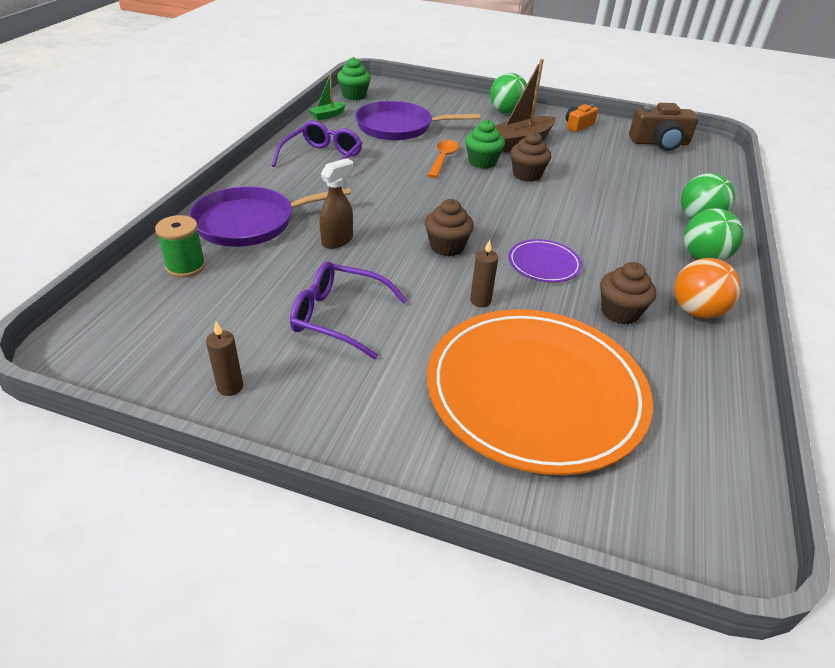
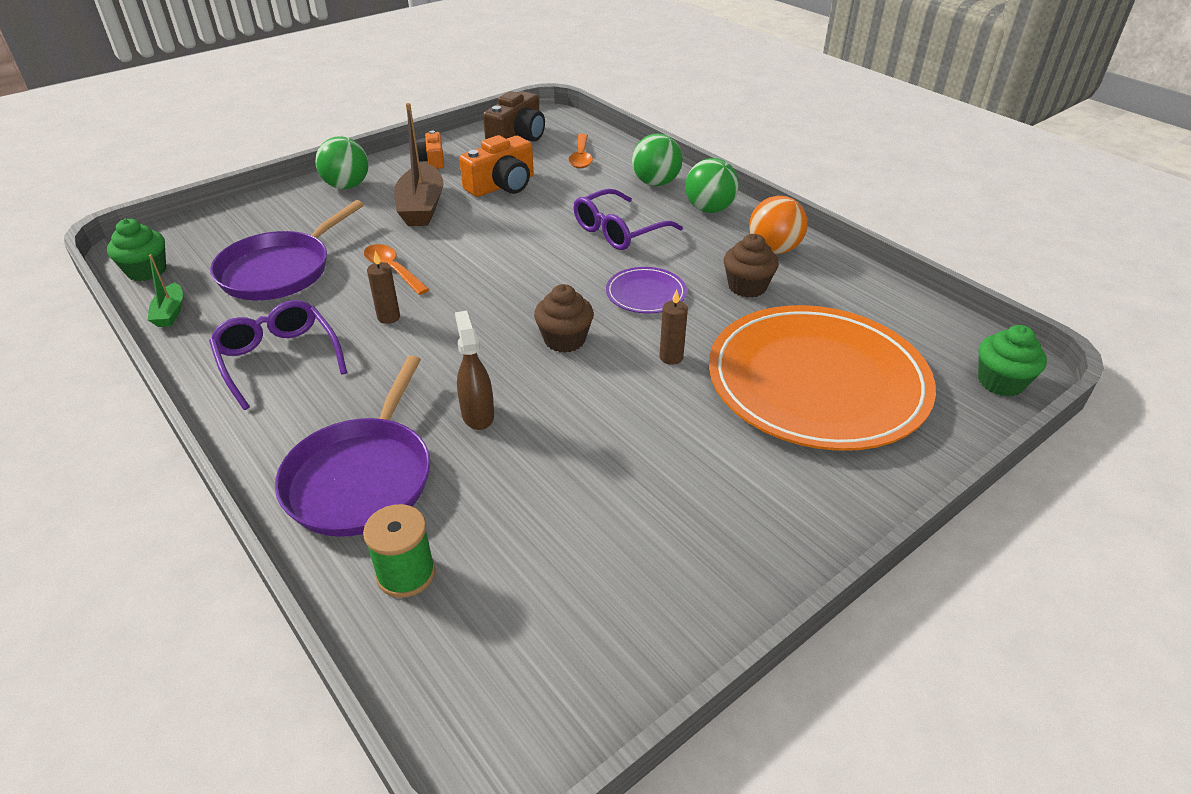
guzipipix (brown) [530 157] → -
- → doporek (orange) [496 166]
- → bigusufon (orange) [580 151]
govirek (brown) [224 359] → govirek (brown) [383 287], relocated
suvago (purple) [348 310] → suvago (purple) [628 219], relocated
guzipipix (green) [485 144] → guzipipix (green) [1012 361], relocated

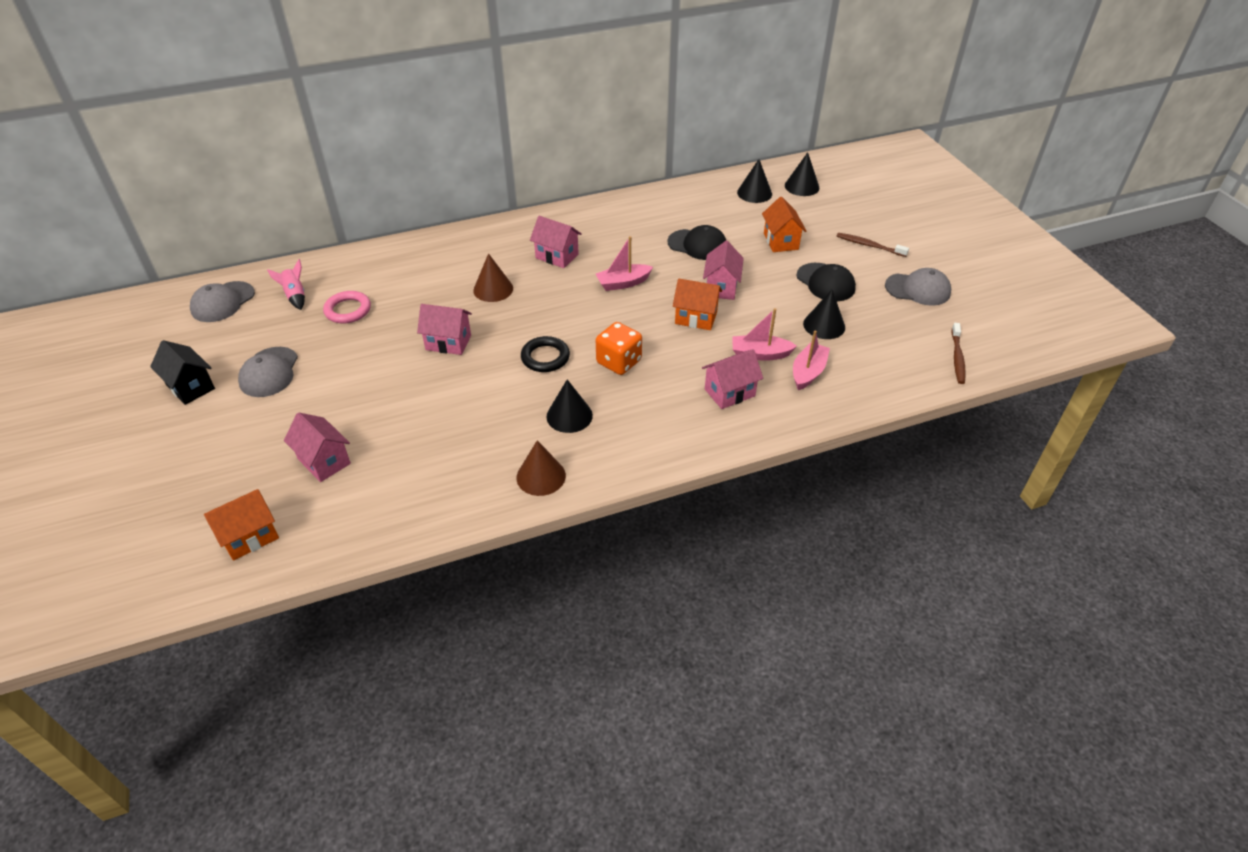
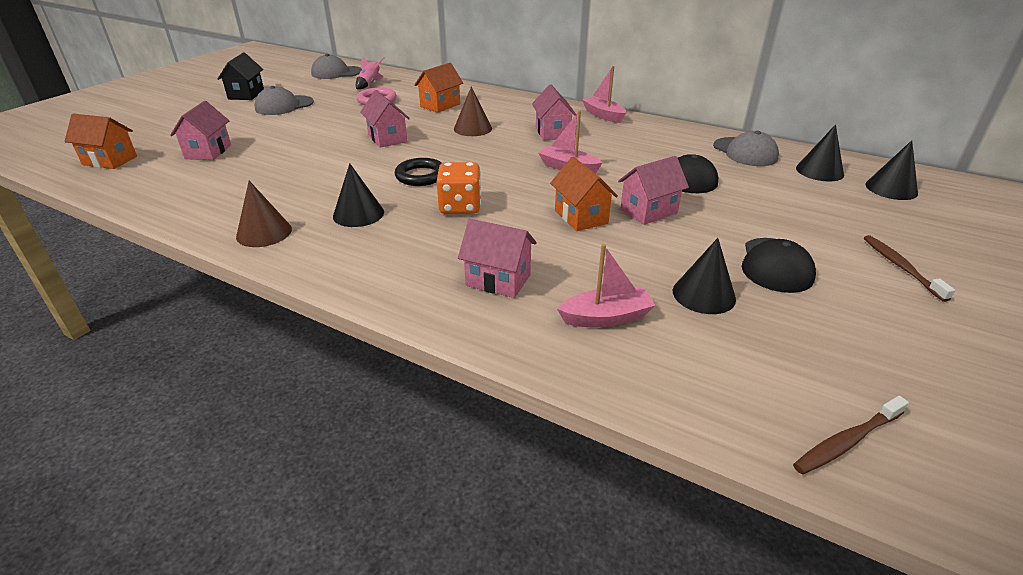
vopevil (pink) [764 334] → vopevil (pink) [604 94], relocated
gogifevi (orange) [784 224] → gogifevi (orange) [438 88], relocated
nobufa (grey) [918 287] → nobufa (grey) [746 148], relocated

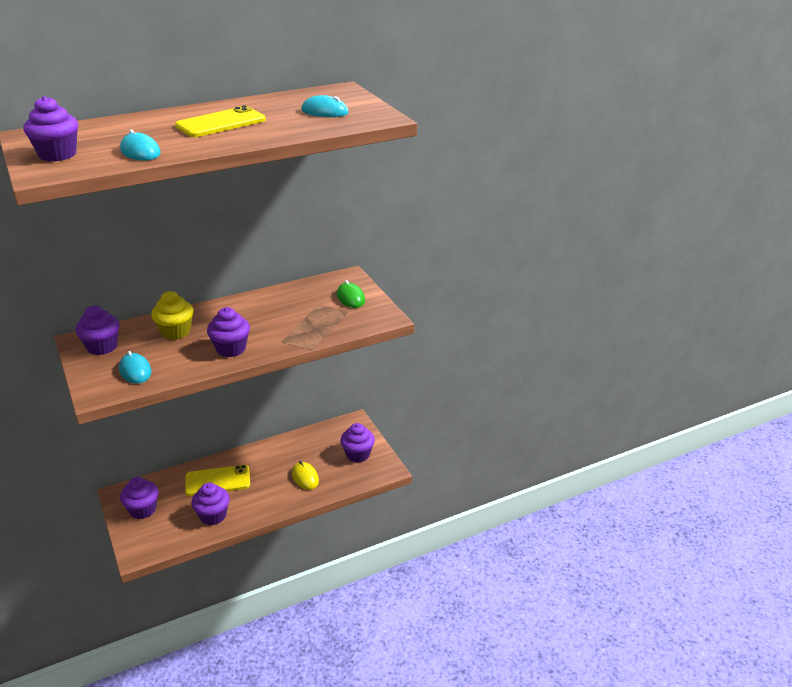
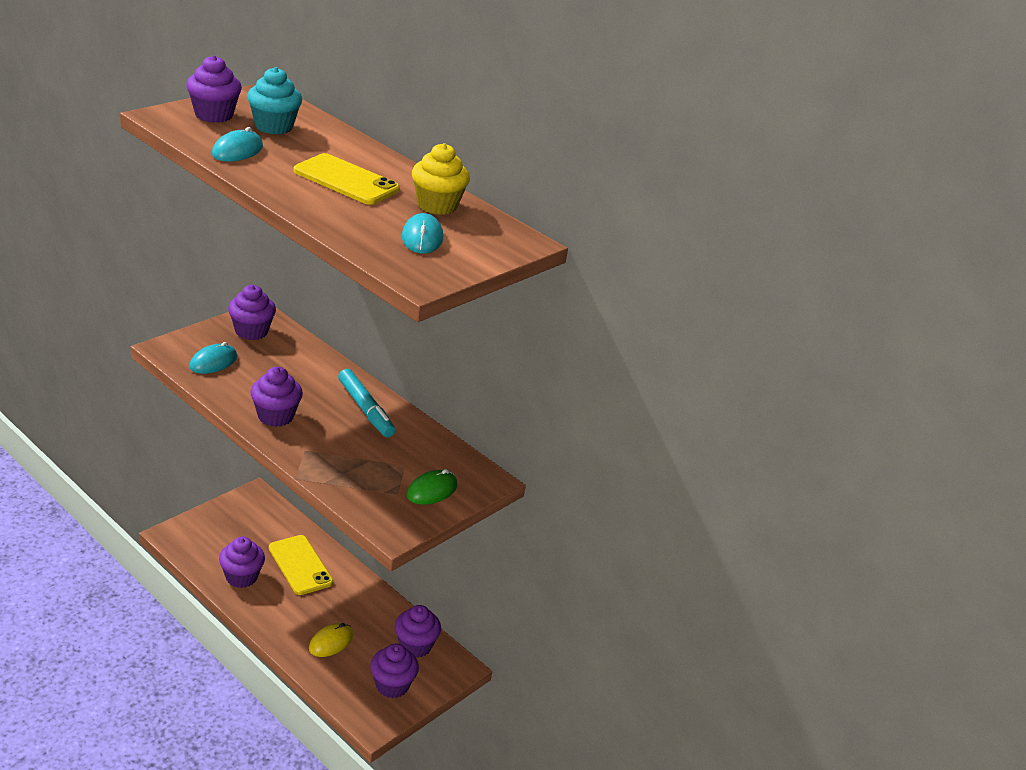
- → guzipipix (turquoise) [274 100]
- → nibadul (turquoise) [366 403]
guzipipix (purple) [139 498] → guzipipix (purple) [418 631], relocated
guzipipix (yellow) [172 315] → guzipipix (yellow) [441 179], relocated

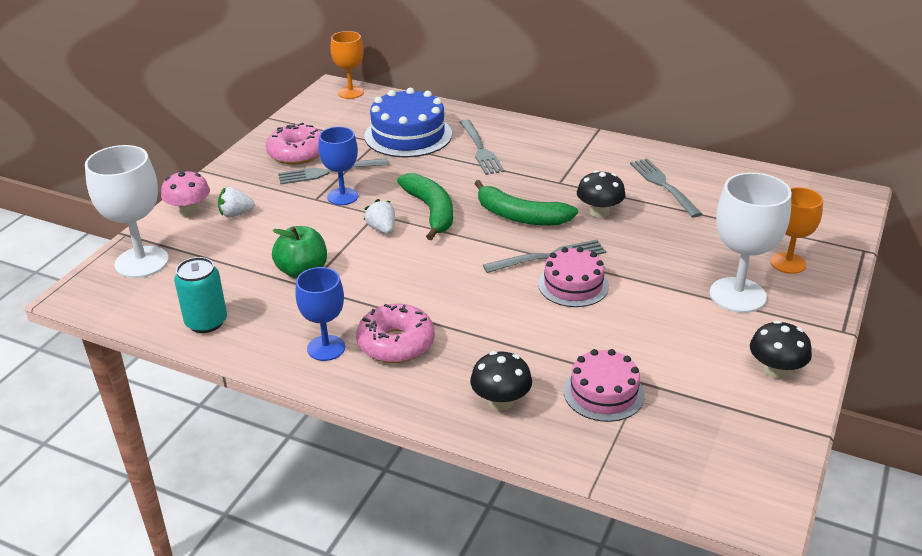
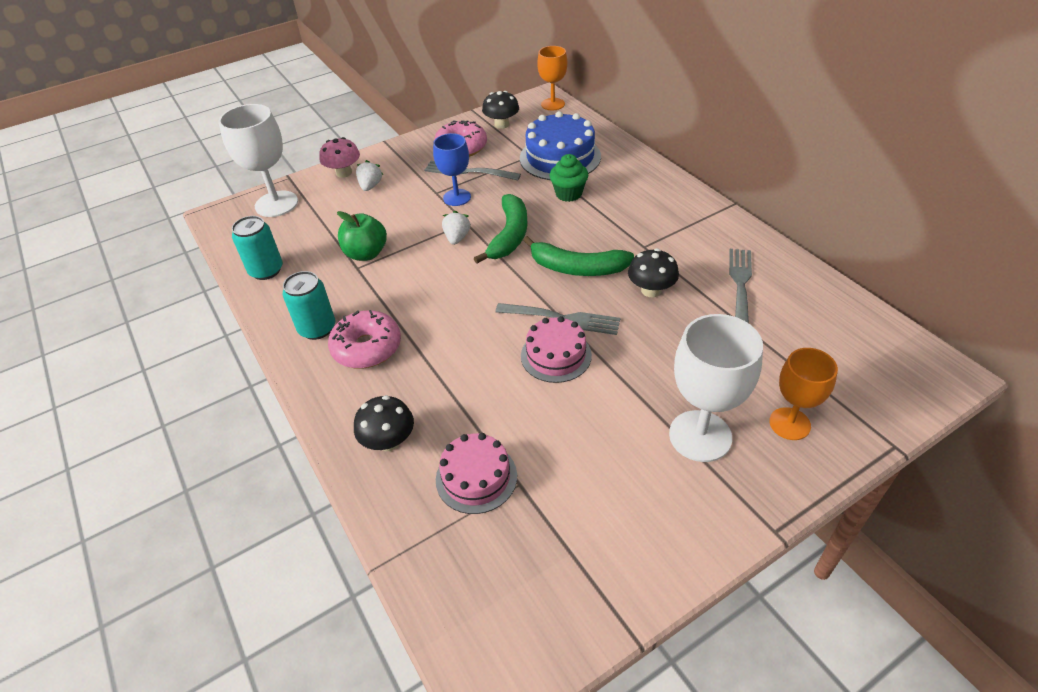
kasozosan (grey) [482 147] → -
- → guzipipix (green) [569 178]
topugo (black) [781 349] → topugo (black) [500 110], relocated
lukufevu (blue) [320 314] → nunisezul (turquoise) [308 305]
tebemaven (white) [236 202] → tebemaven (white) [369 175], 75 degrees clockwise
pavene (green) [526 203] → pavene (green) [578 256], 45 degrees counterclockwise

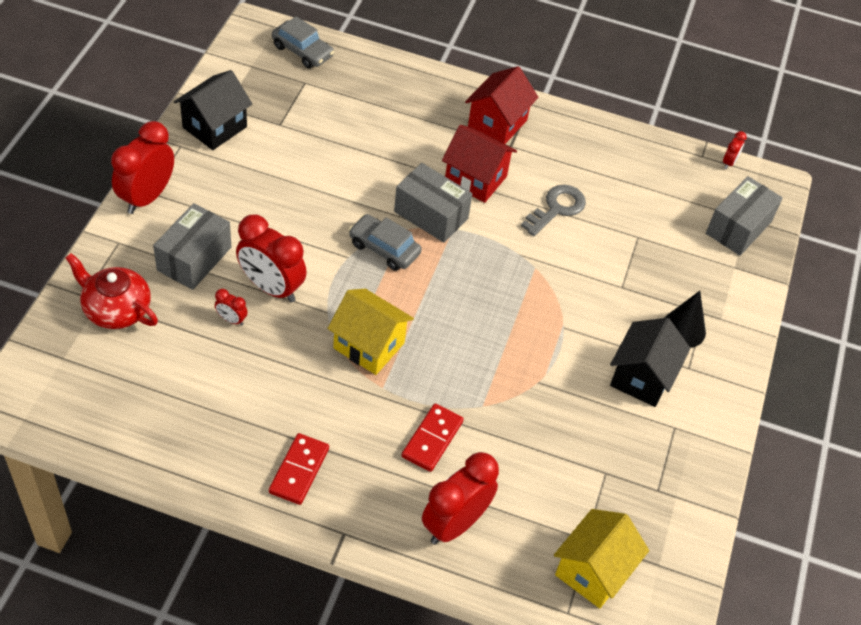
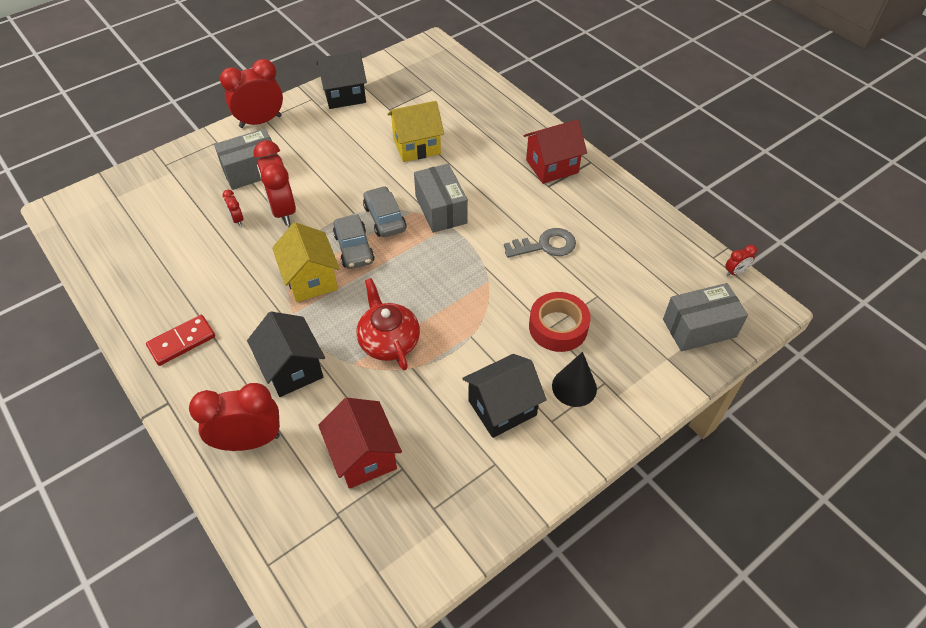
- → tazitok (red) [560 322]
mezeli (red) [112 291] → mezeli (red) [388 324], relocated
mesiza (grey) [303 42] → mesiza (grey) [354 241], relocated
gogifevi (red) [479 164] → gogifevi (red) [360 443], relocated
gogifevi (yellow) [601 558] → gogifevi (yellow) [416 131], relocated
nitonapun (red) [433 437] → gogifevi (black) [286 354]

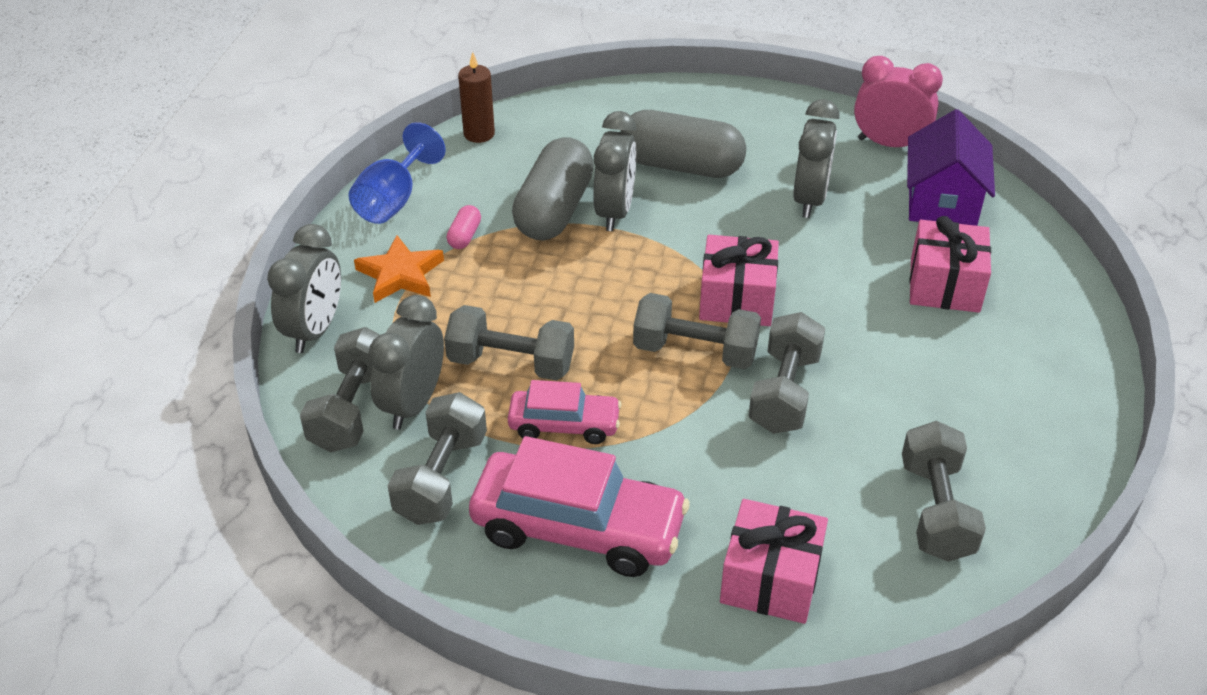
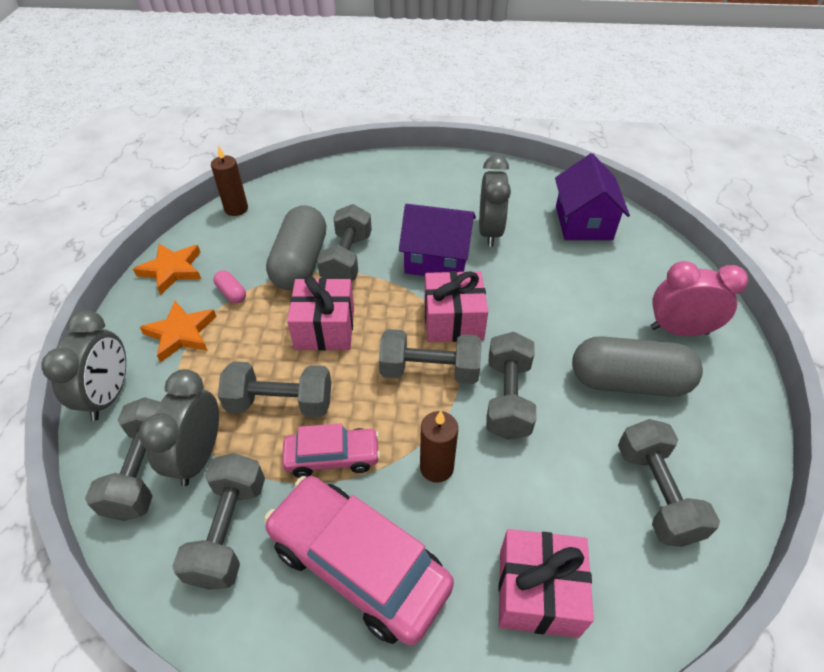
- → gogifevi (purple) [437 240]
- → govirek (brown) [439 447]
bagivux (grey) [683 144] → bagivux (grey) [637 366], relocated
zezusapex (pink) [898 101] → zezusapex (pink) [699 298], relocated
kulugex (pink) [950 264] → kulugex (pink) [320 312], relocated
lukufevu (blue) [397 173] → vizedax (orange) [167 269]
zezusapex (grey) [614 171] → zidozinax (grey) [344 242]
bagivux (pink) [464 227] → bagivux (pink) [230 287], 45 degrees counterclockwise
mesiza (pink) [579 506] → mesiza (pink) [359 560], 150 degrees counterclockwise

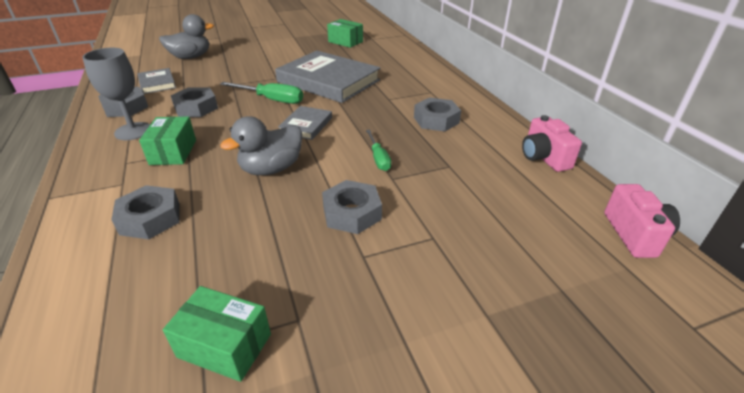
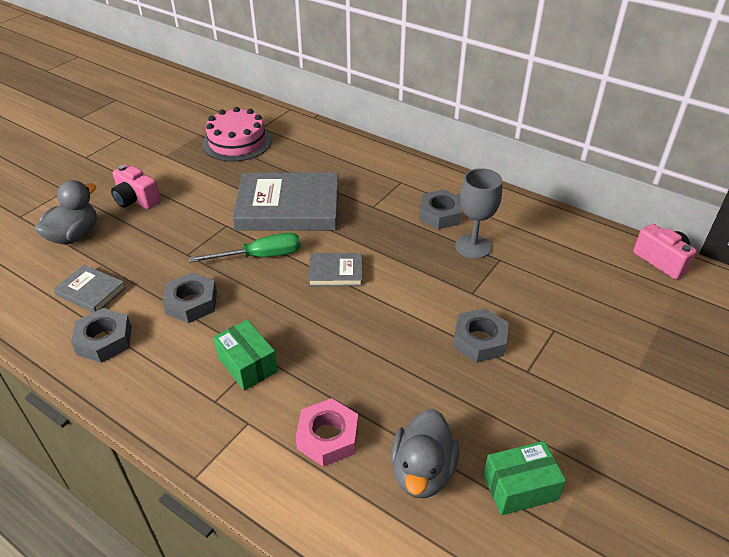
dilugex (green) [378 150] → -
lukufevu (grey) [116 94] → lukufevu (grey) [478 213], relocated
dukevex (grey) [261 145] → dukevex (grey) [424 453], relocated
doporek (pink) [552 143] → doporek (pink) [136 187], relocated
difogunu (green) [345 33] → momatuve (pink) [237 134]
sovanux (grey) [145 212] → sovanux (pink) [327 432]
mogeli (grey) [305 123] → mogeli (grey) [335 269], 75 degrees counterclockwise

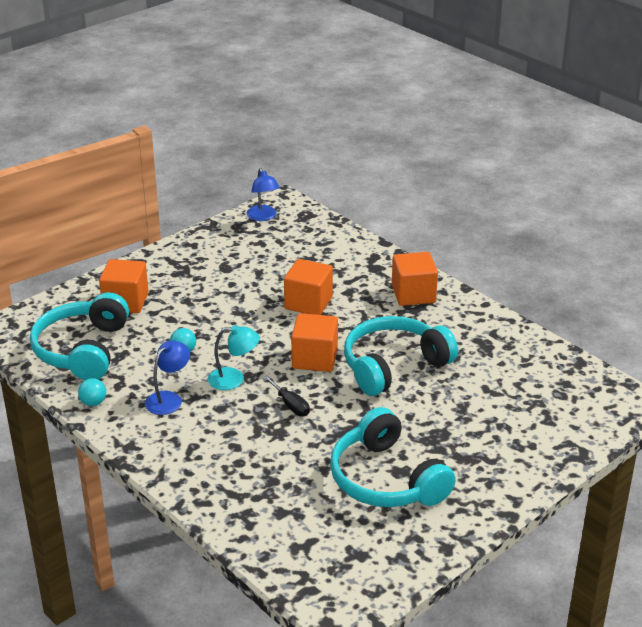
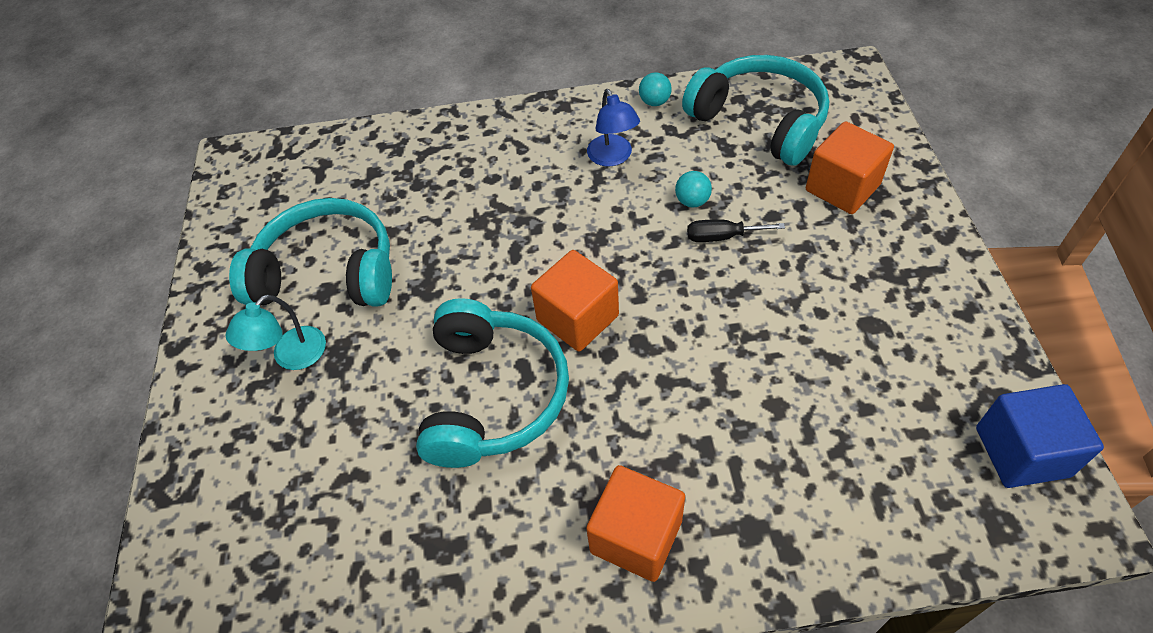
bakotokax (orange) [308 287] → -
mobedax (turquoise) [234 357] → mobedax (turquoise) [276 332], relocated
dilugex (black) [286 395] → dilugex (black) [736 230], relocated
mobedax (blue) [263 194] → bakotokax (blue) [1040 436]

